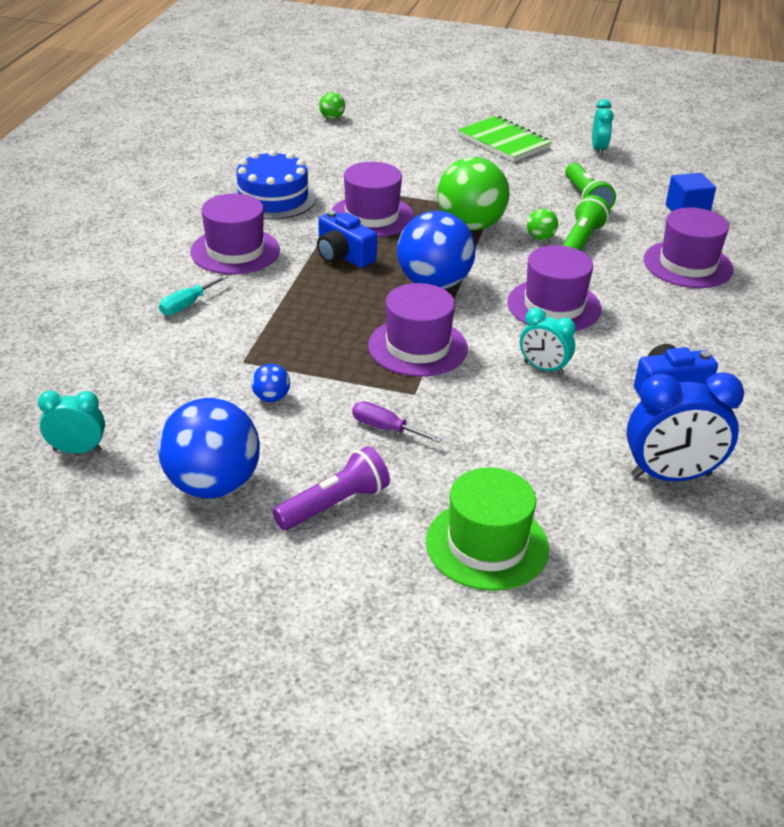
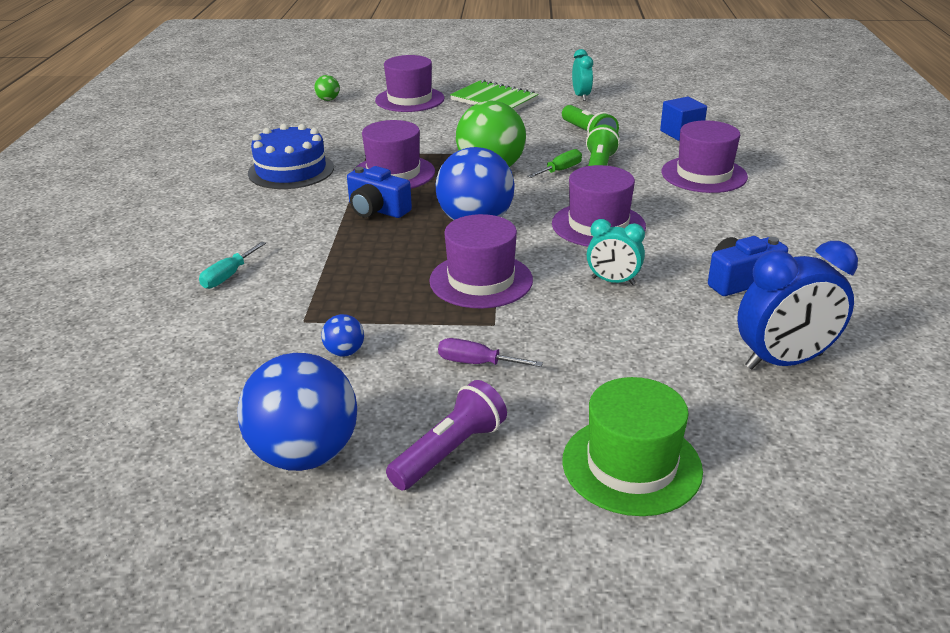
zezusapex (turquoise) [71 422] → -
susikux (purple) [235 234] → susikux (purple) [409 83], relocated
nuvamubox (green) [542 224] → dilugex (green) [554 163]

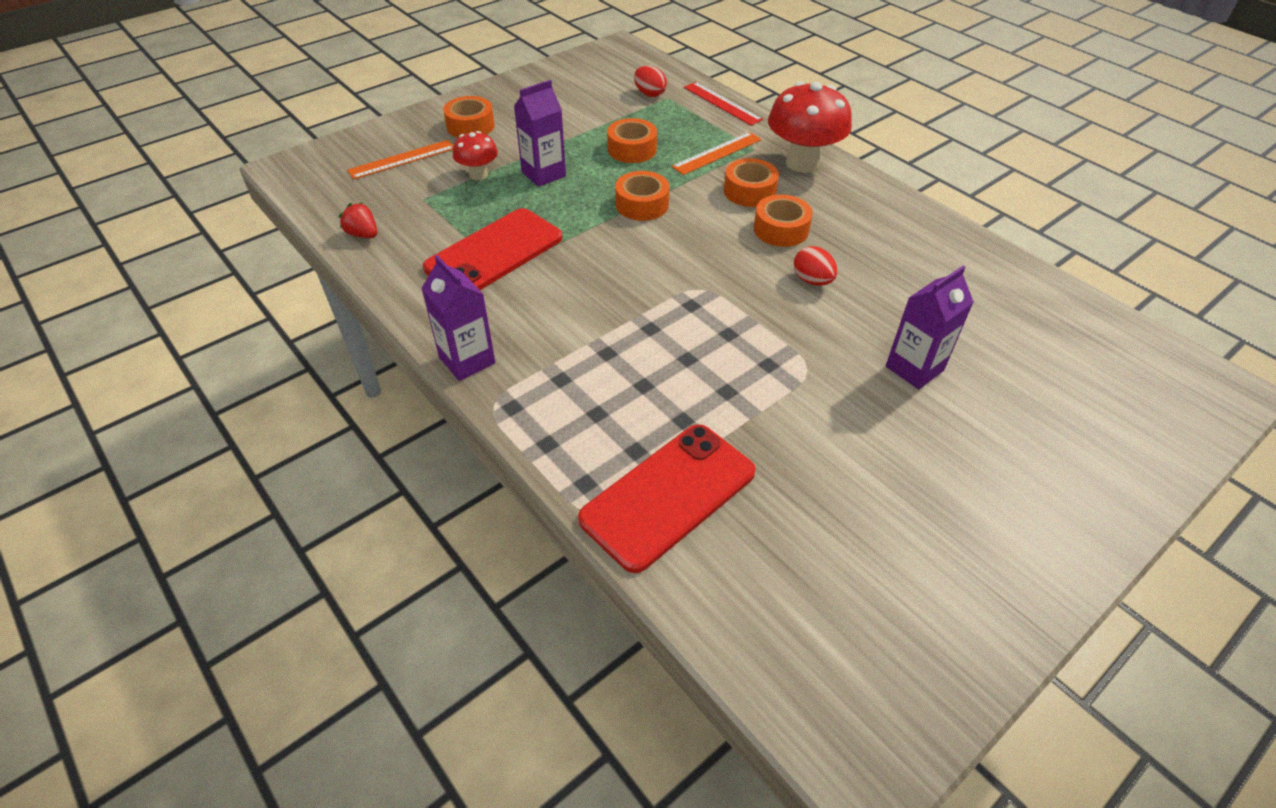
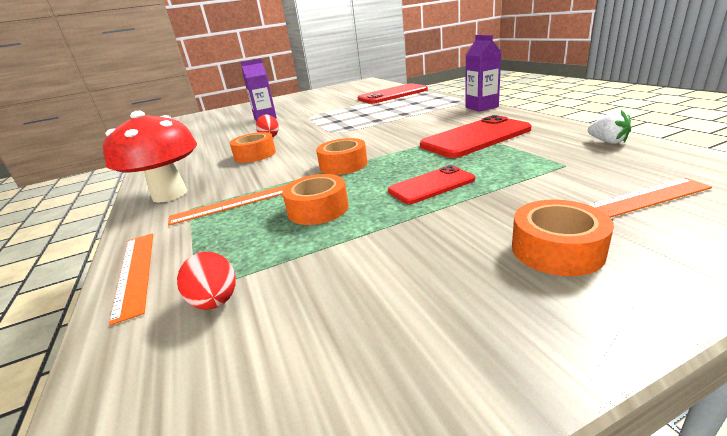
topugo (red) [475 155] → -
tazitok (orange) [751 182] → -
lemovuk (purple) [540 133] → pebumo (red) [431 184]
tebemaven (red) [358 220] → tebemaven (white) [609 127]
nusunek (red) [723 104] → nusunek (orange) [131 279]

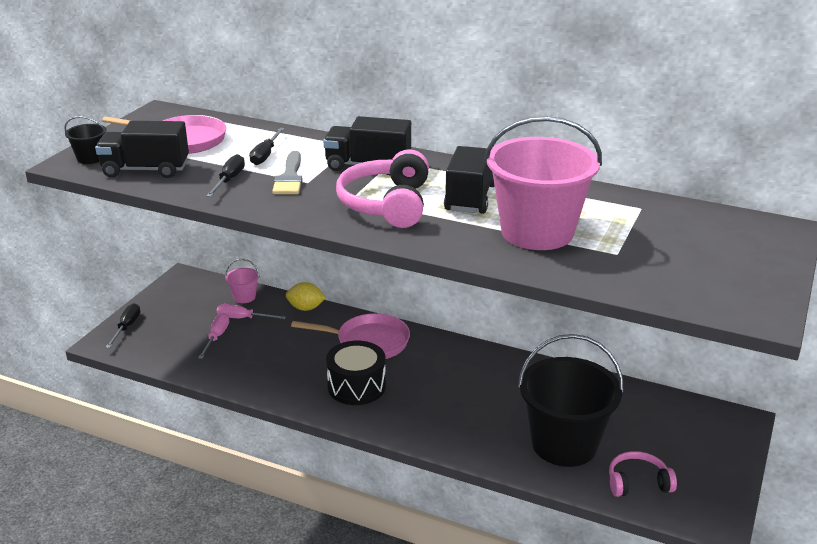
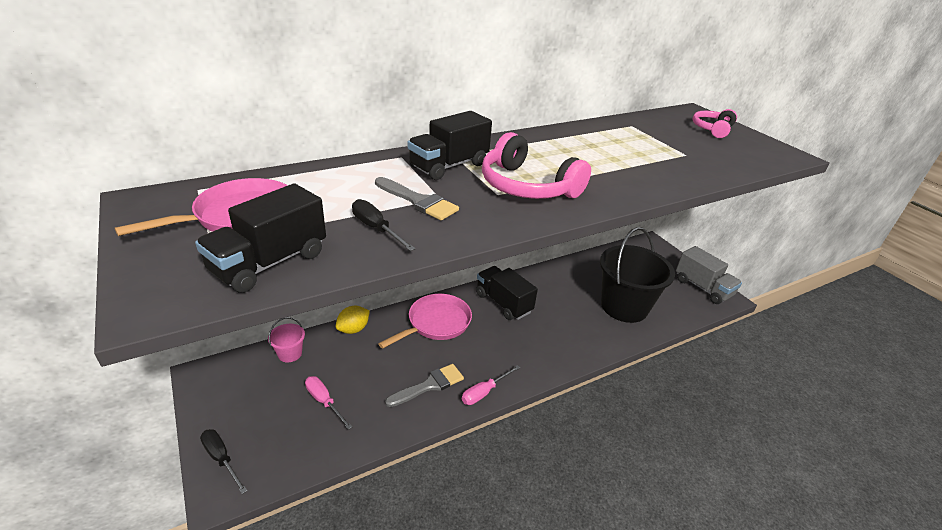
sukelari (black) [85 140] → -
dilugex (black) [267 146] → -
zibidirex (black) [356 373] → -
sukelari (pink) [543 183] → -
- → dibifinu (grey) [424 385]
- → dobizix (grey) [709 275]
dilugex (pink) [251 311] → dilugex (pink) [491 385], relocated
dobizix (black) [469 180] → dobizix (black) [507 293], relocated
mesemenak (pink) [643 474] → mesemenak (pink) [714 123], relocated

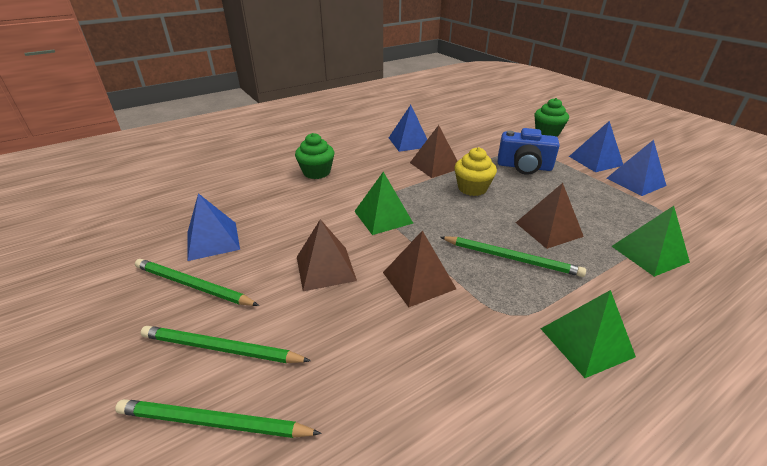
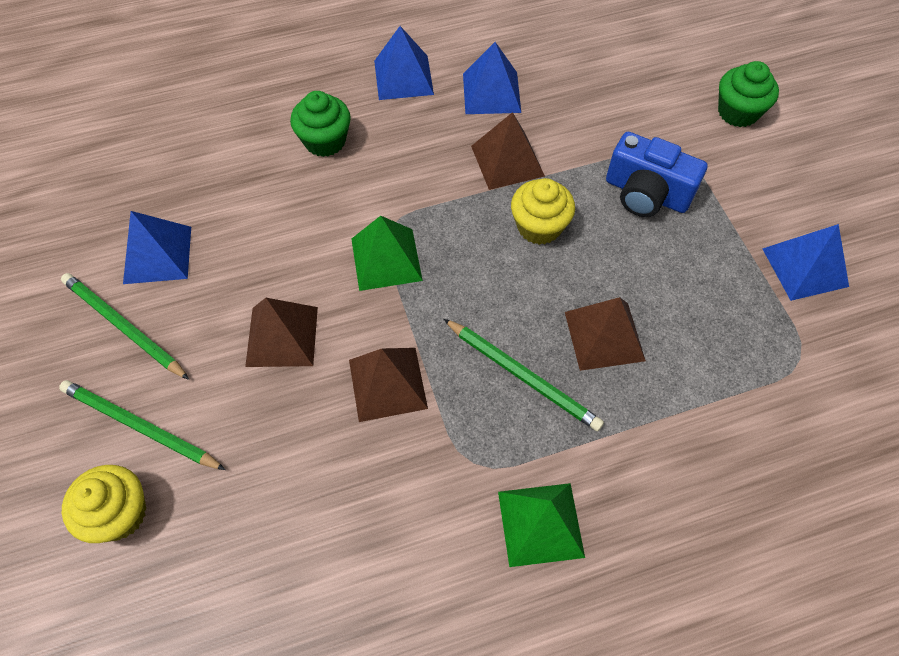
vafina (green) [651 241] → -
vafina (blue) [596 146] → vafina (blue) [404 63], relocated
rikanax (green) [218 418] → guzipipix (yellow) [104 504]

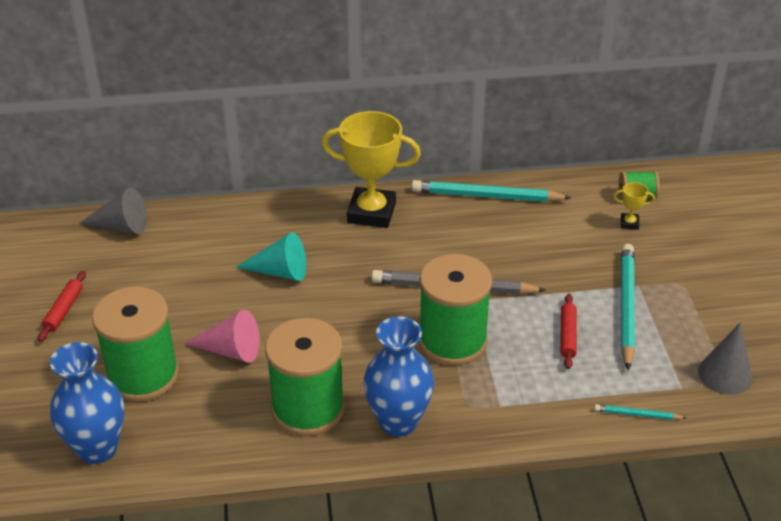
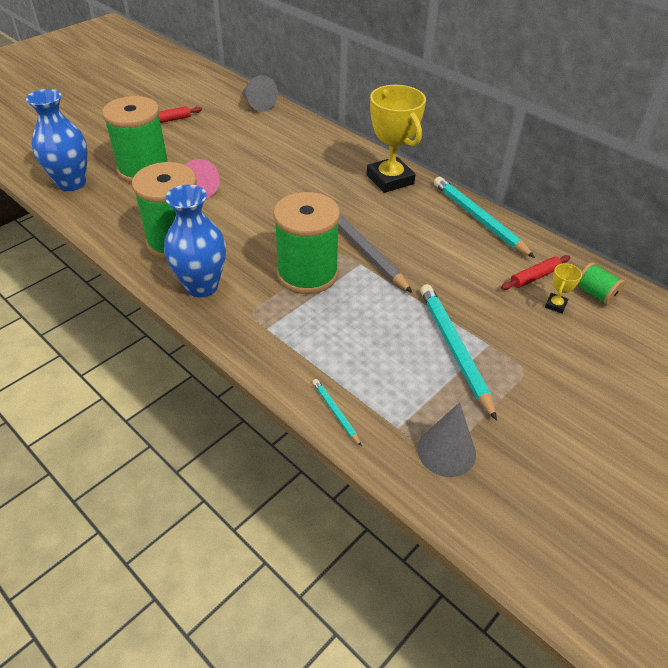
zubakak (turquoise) [271 256] → -
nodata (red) [568 331] → nodata (red) [535 272], relocated
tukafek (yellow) [634 206] → tukafek (yellow) [563 289], 60 degrees clockwise
rikanax (turquoise) [628 307] → rikanax (turquoise) [458 352], 75 degrees counterclockwise

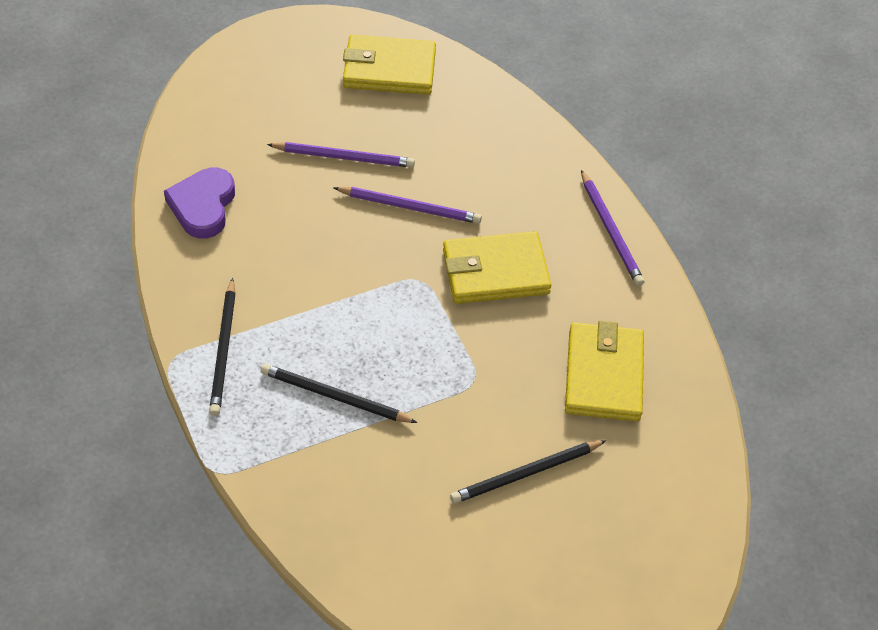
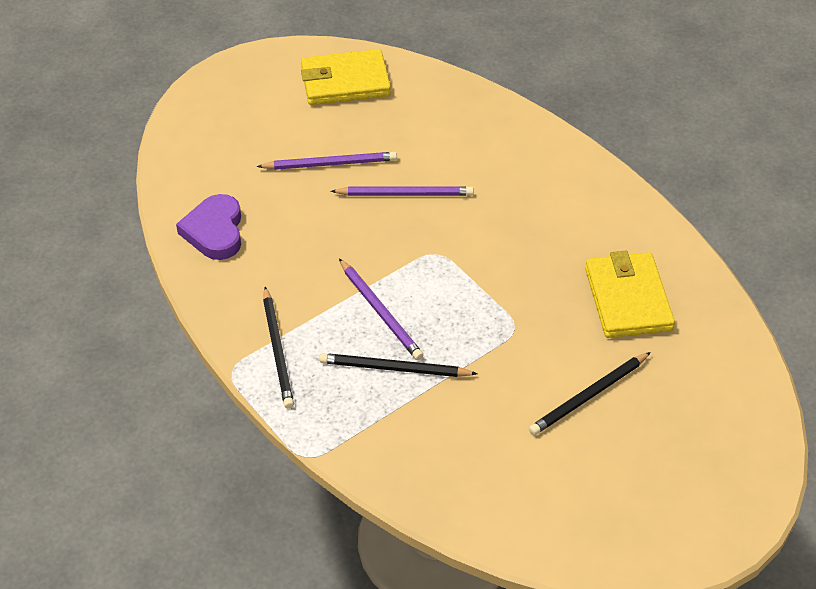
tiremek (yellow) [497 267] → -
rikanax (purple) [612 228] → rikanax (purple) [381 309], relocated

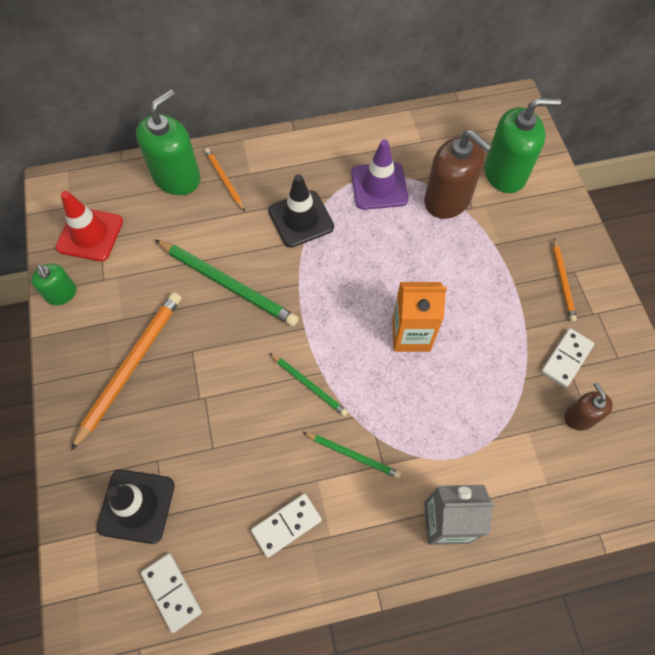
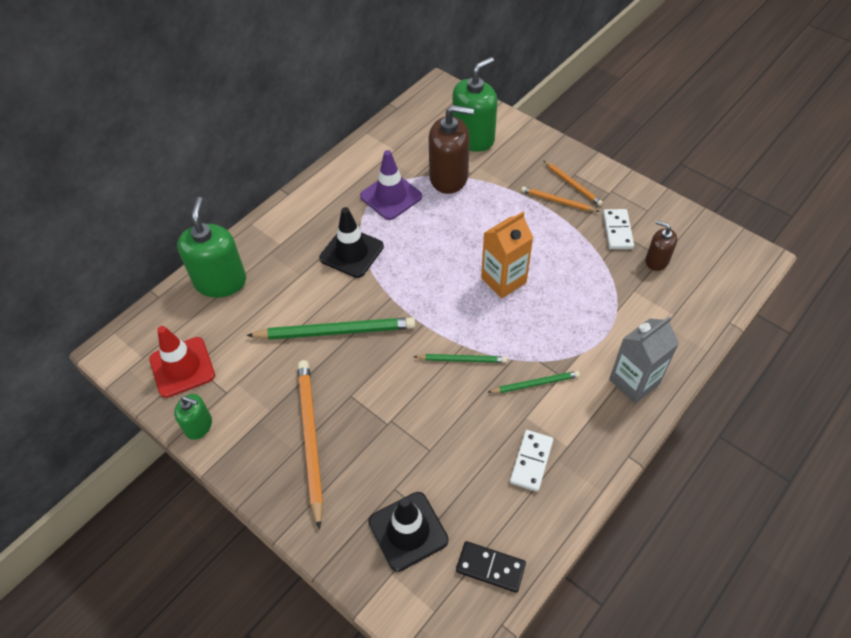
rikanax (orange) [225 180] → rikanax (orange) [560 199], relocated
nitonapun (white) [171 593] → nitonapun (black) [491 567]

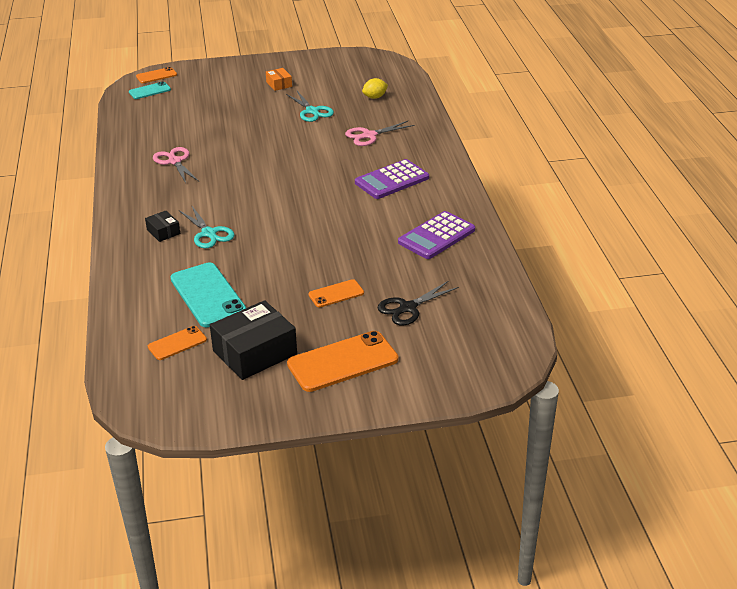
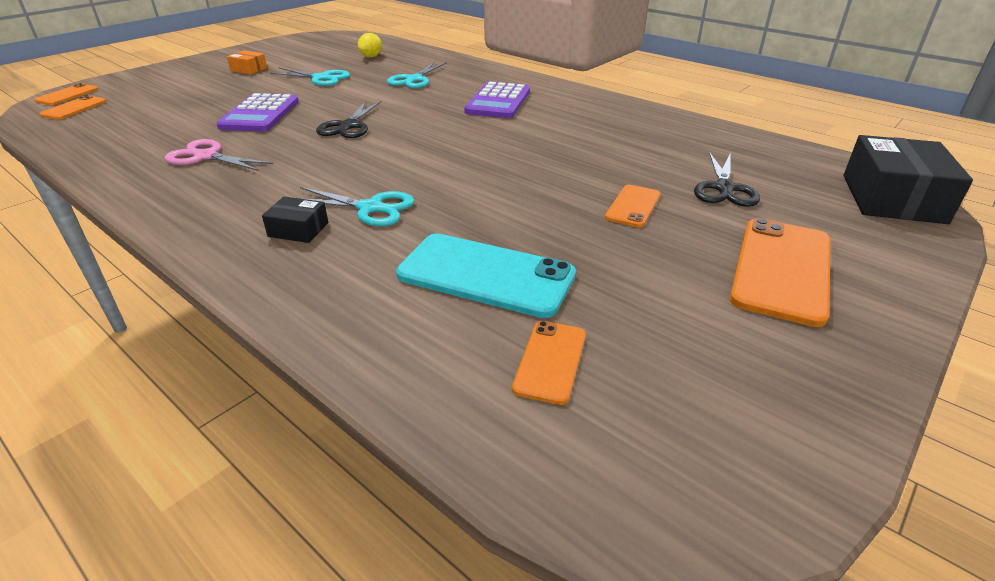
- → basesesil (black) [348 119]
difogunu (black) [253 340] → difogunu (black) [908 179], relocated
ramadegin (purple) [436 235] → ramadegin (purple) [258 112], relocated
pebumo (turquoise) [150 90] → pebumo (orange) [73 107]
basesesil (pink) [379 133] → basesesil (turquoise) [417 75]

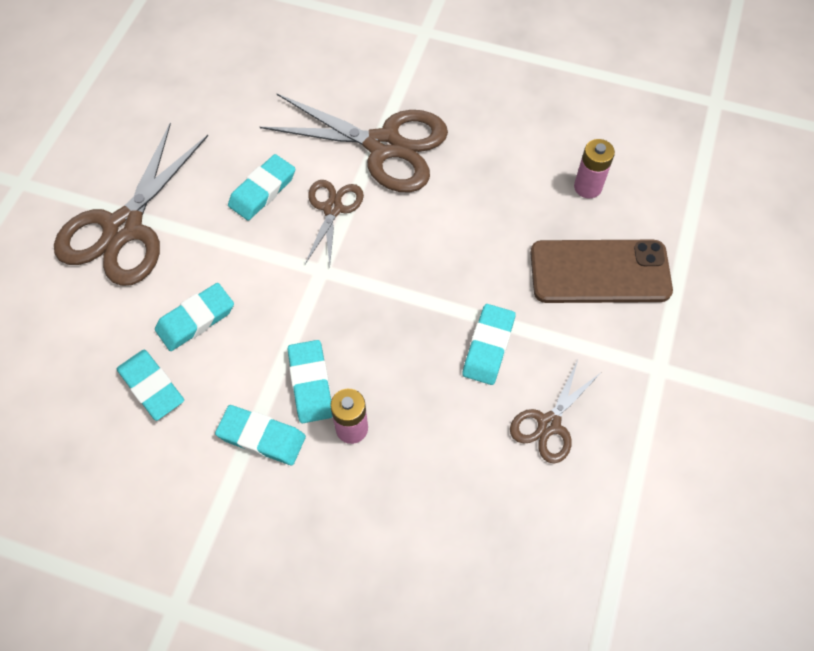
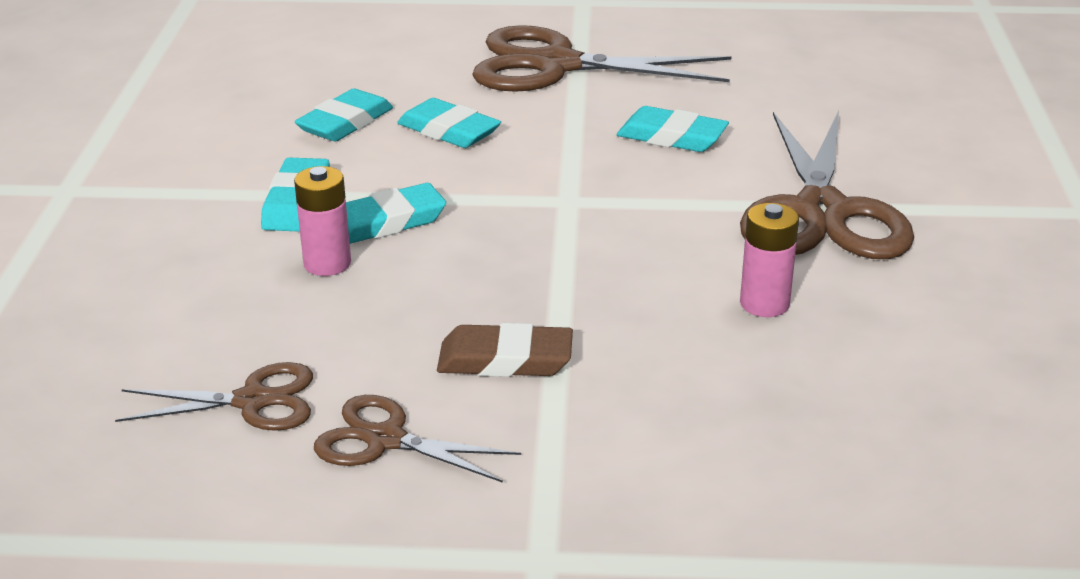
pebumo (brown) [601 271] → -
basesesil (brown) [334 223] → basesesil (brown) [214 396], relocated
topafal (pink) [594 168] → topafal (pink) [769 260], relocated
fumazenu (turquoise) [488 344] → fumazenu (brown) [505 350]

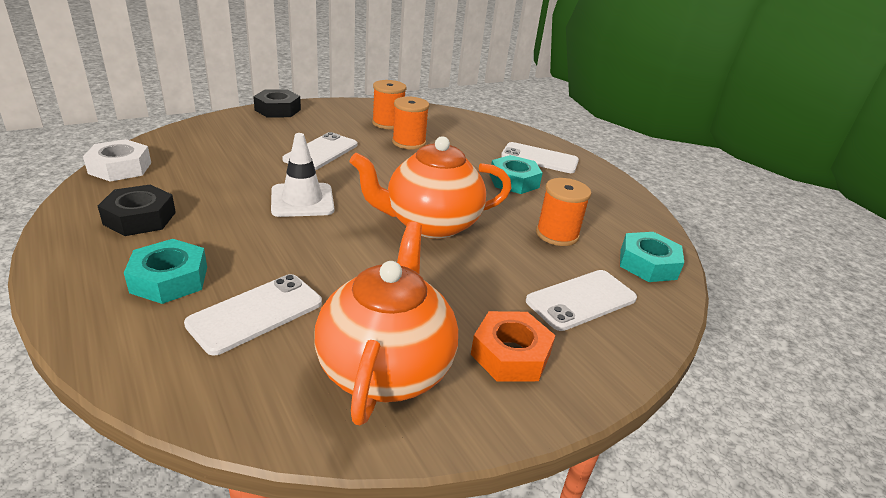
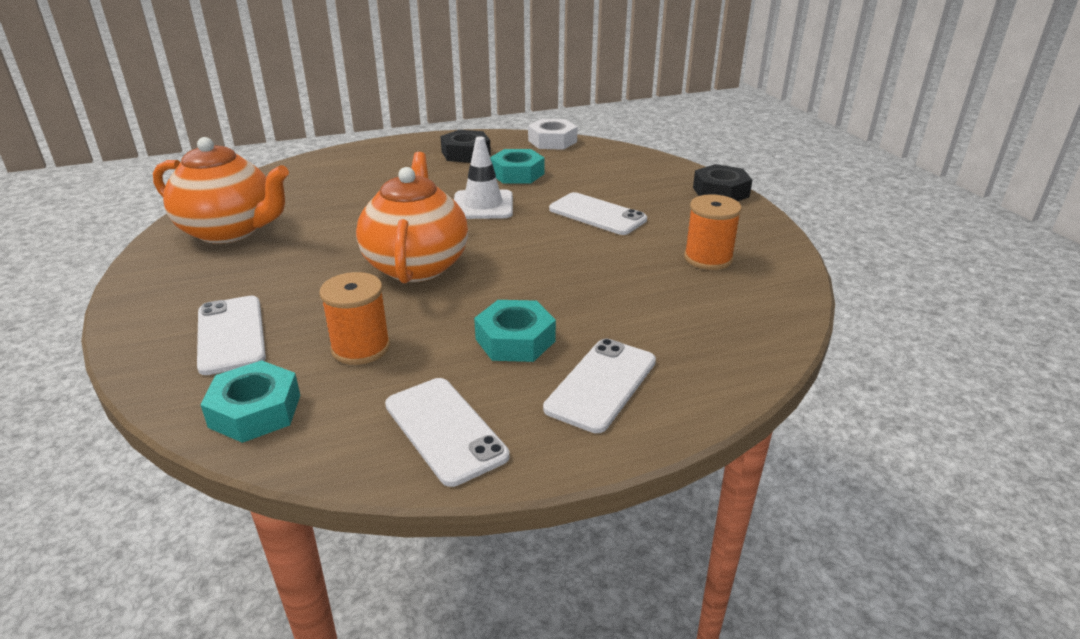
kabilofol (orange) [410 123] → -
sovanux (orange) [513 346] → -
sovanux (turquoise) [165 271] → sovanux (turquoise) [517 166], relocated
pebumo (white) [253 314] → pebumo (white) [447 432], relocated

